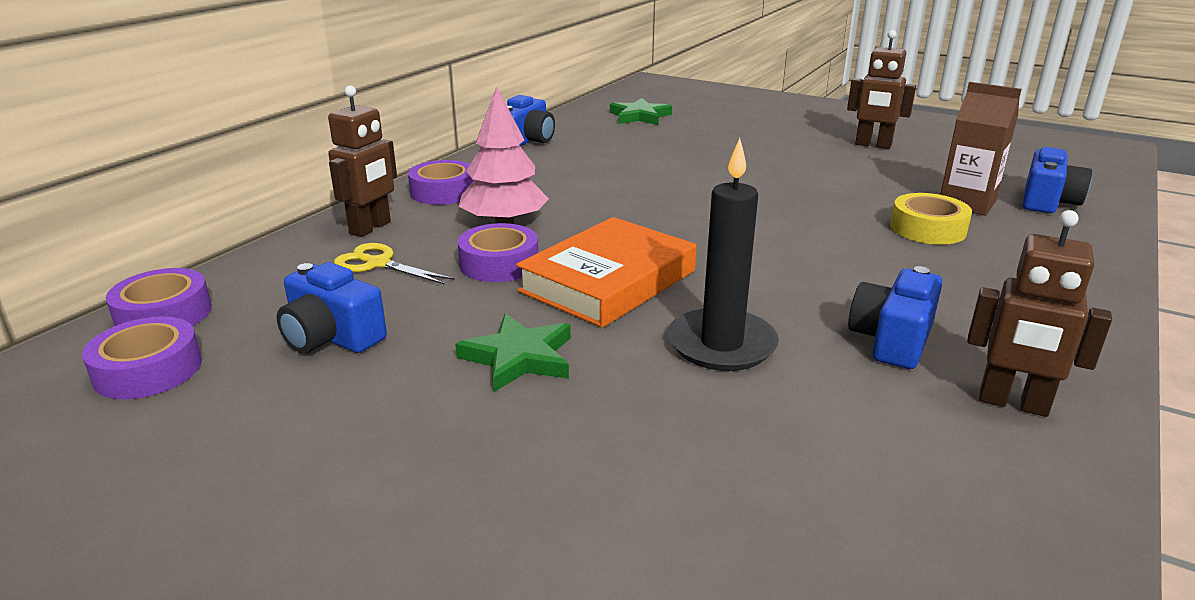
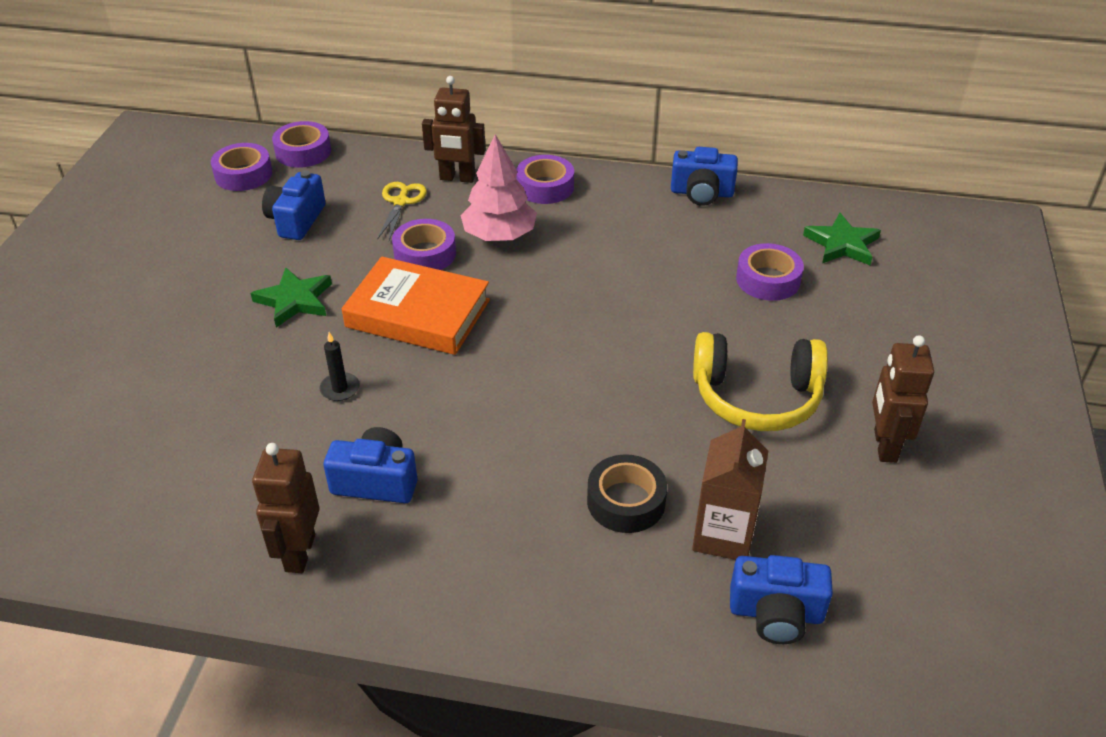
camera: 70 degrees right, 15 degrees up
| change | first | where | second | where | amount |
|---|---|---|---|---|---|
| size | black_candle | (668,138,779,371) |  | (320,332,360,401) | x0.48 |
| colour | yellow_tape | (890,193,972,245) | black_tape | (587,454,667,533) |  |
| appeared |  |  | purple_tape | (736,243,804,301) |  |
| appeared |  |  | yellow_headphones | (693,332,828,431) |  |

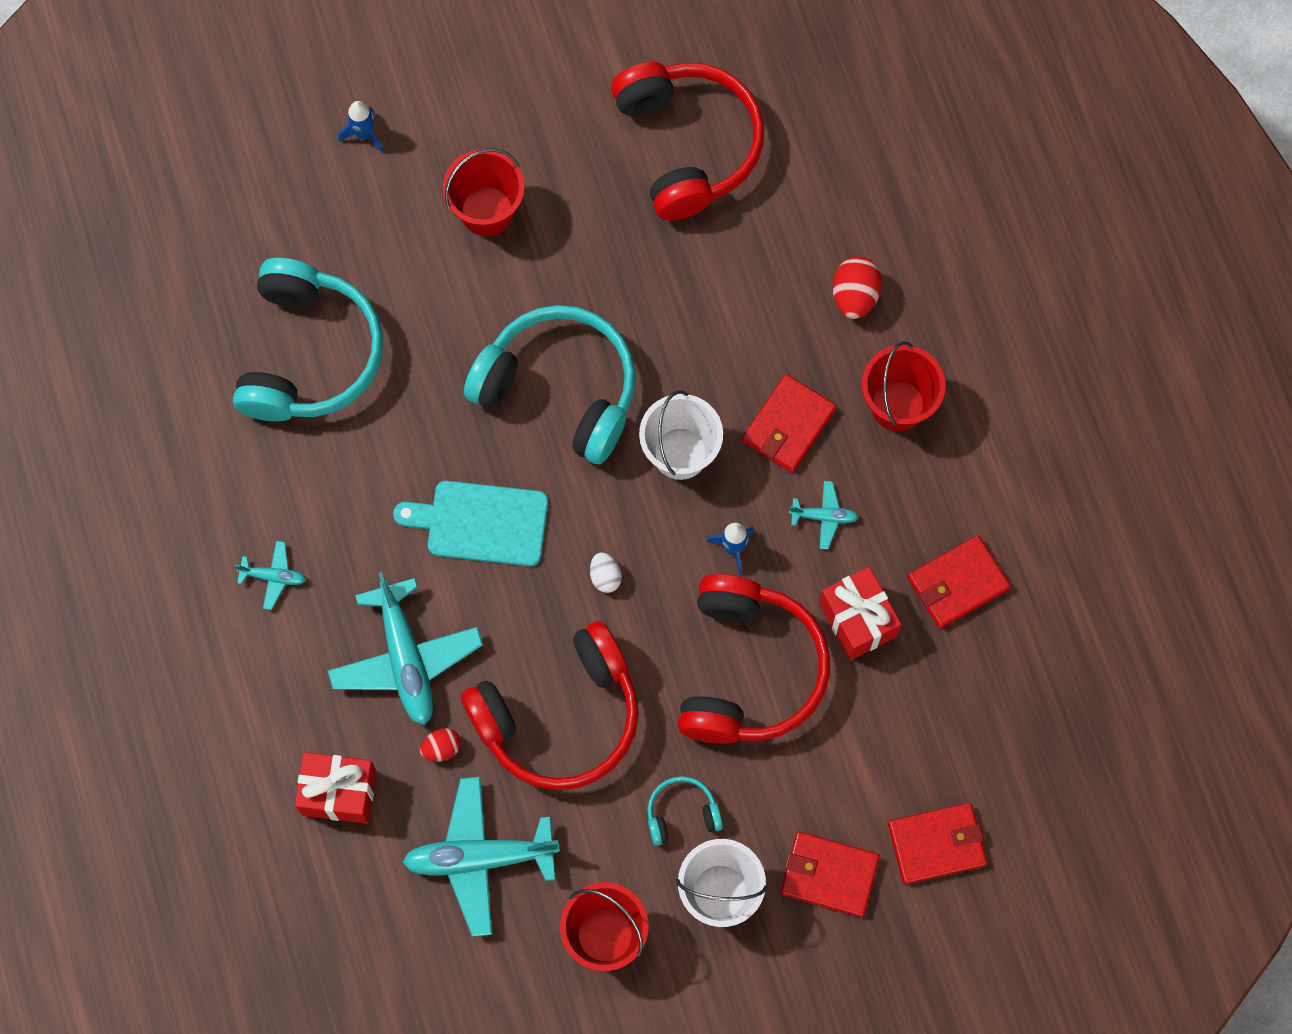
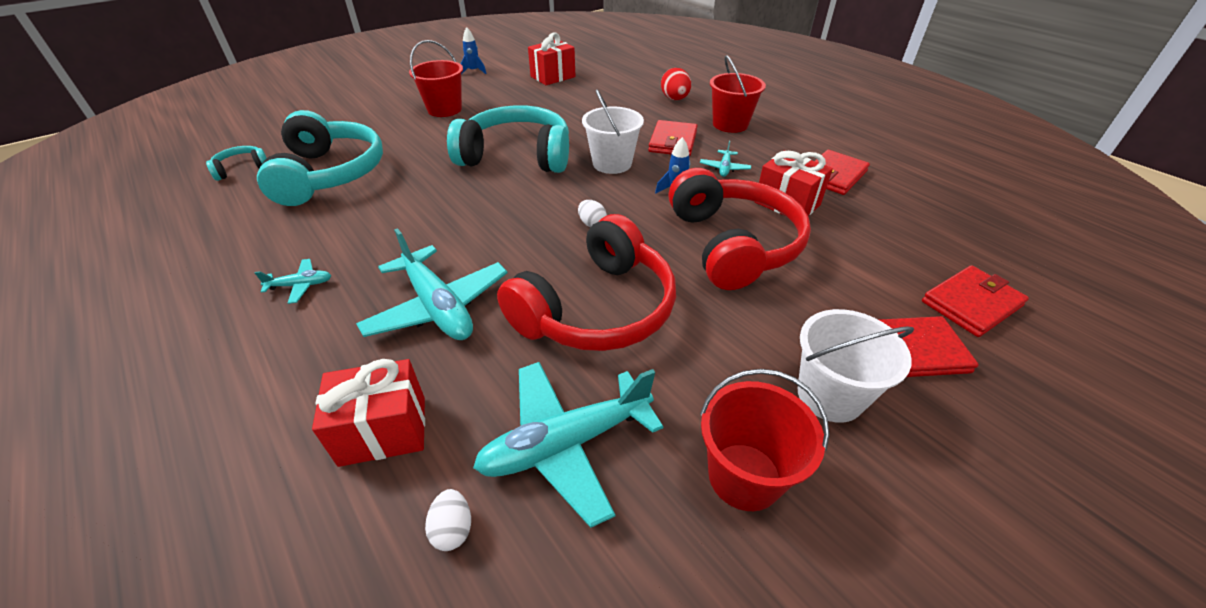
camera: 20 degrees left, 30 degrees down
| change | first | where | second | where | amount |
|---|---|---|---|---|---|
| exchanged | red_headphones | (611,62,764,221) | red_gift | (528,33,575,85) |  |
| relocated | blue_rocket | (338,101,383,153) |  | (461,27,487,74) |  |
| missing | turquoise_cutting_board | (393,481,548,566) |  |  |  |
| spun | turquoise_plane | (789,481,859,549) |  | (700,141,751,177) | 120 degrees clockwise |
| missing | red_egg | (420,728,461,761) |  |  |  |
| relocated | turquoise_headphones | (647,776,723,846) |  | (206,146,267,181) |  |
| appeared |  |  | white_egg | (425,489,471,551) |  |

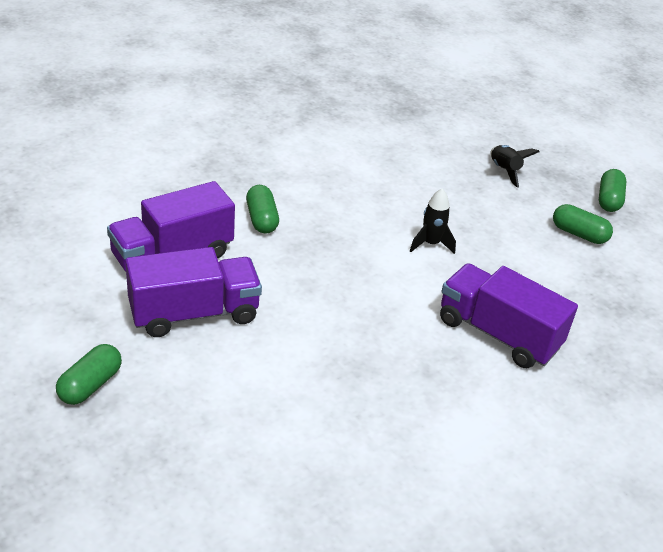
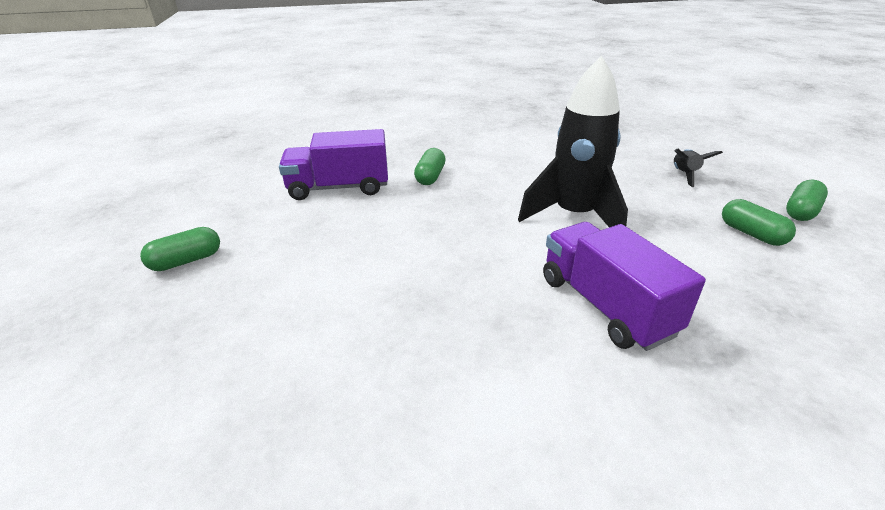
camera: 30 degrees right, 5 degrees down
| change | first | where | second | where | amount |
|---|---|---|---|---|---|
| size | black_rocket | (410,188,456,254) |  | (518,56,628,227) | x2.21 |
| missing | purple_truck | (125,247,262,337) |  |  |  |

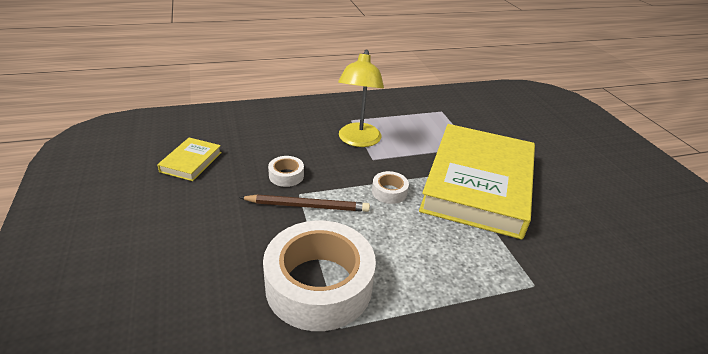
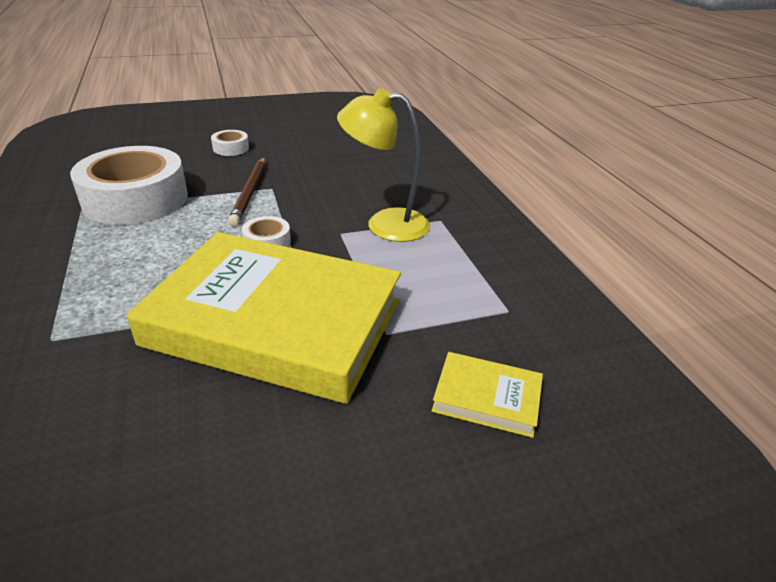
camera: 90 degrees right, 0 degrees up
| change | first | where | second | where | amount |
|---|---|---|---|---|---|
| relocated | yellow_book | (157,137,222,181) |  | (432,352,543,438) |  |
| relocated | white_tape | (268,156,304,187) |  | (211,130,249,156) |  |

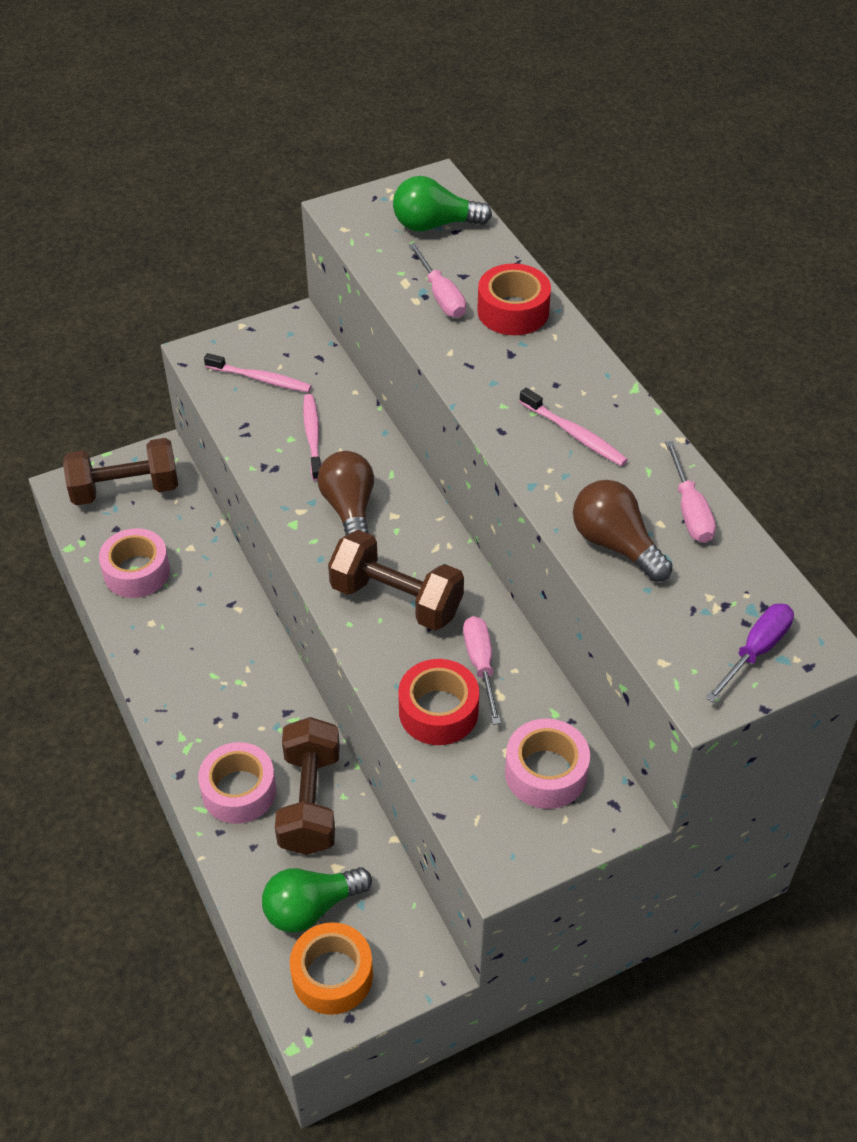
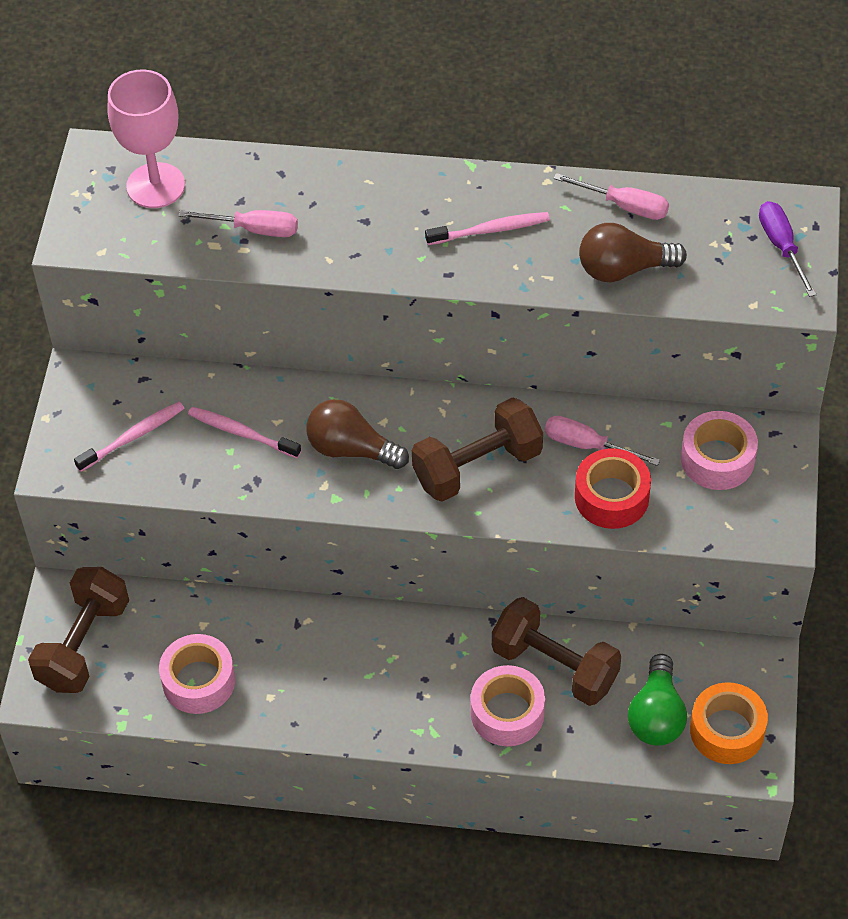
camera: 55 degrees left, 5 degrees up
| change | first | where | second | where | amount |
|---|---|---|---|---|---|
| exchanged | green_light_bulb | (393,176,492,232) | pink_goblet | (107,69,185,208) |  |
| missing | red_tape | (477,263,551,335) |  |  |  |

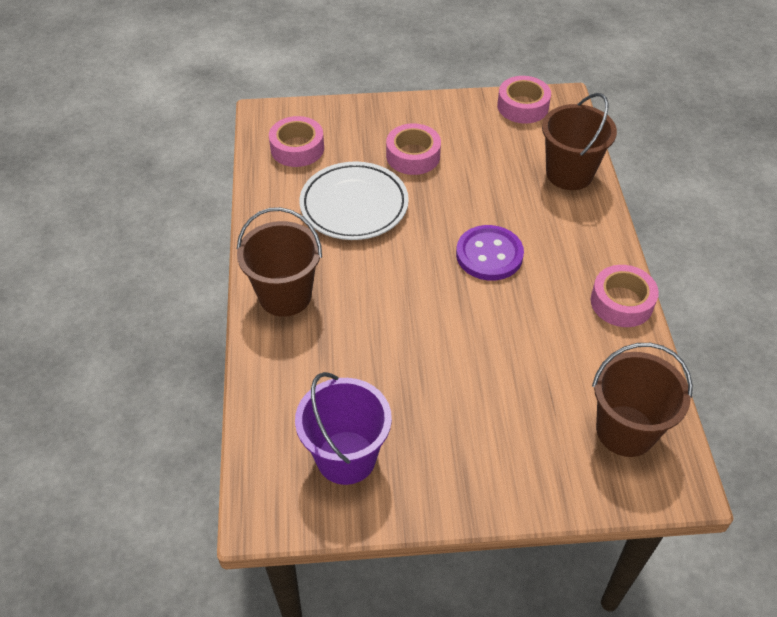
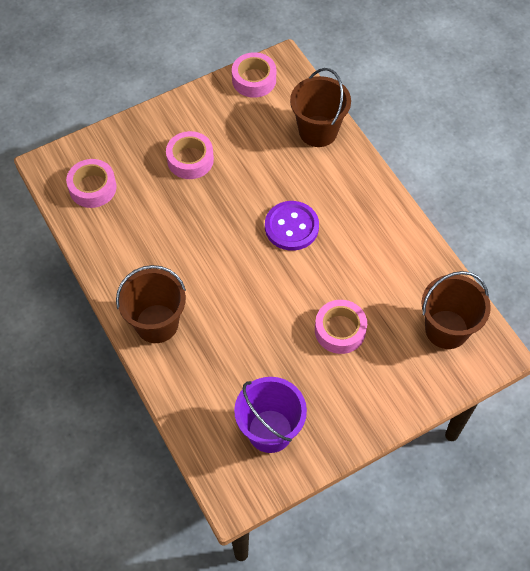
camera: 25 degrees left, 10 degrees up
| change | first | where | second | where | amount |
|---|---|---|---|---|---|
| missing | white_plate | (300,161,409,240) |  |  |  |
| relocated | pink_tape | (591,265,659,327) |  | (315,300,367,354) |  |

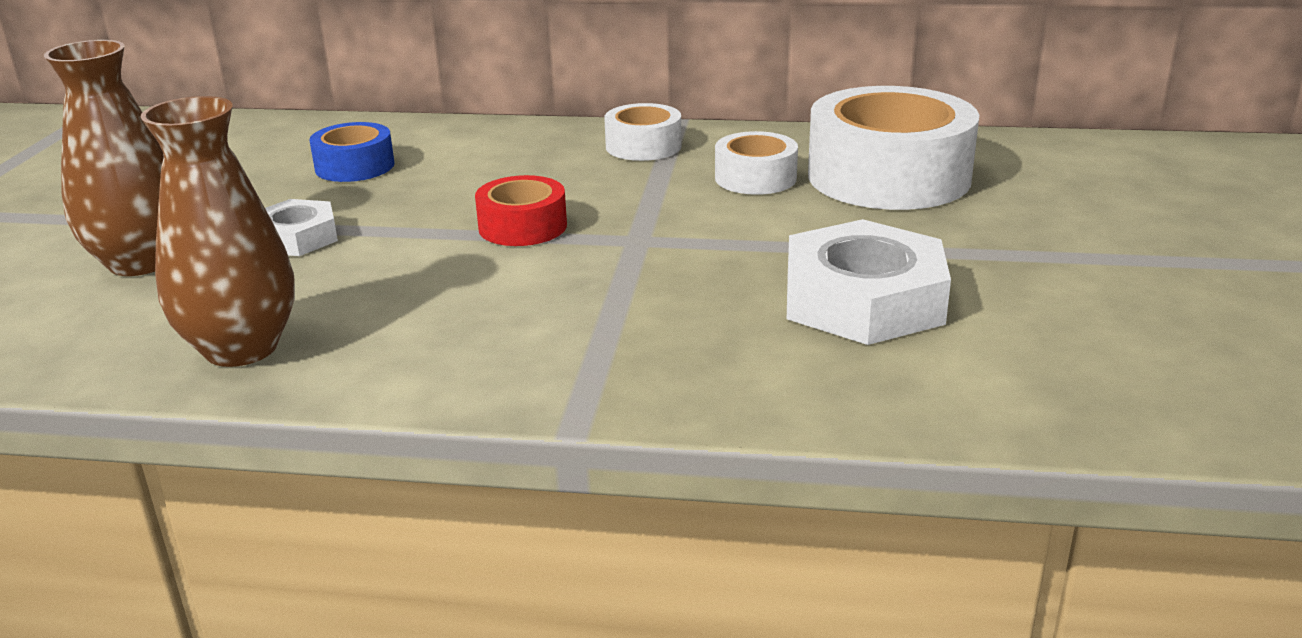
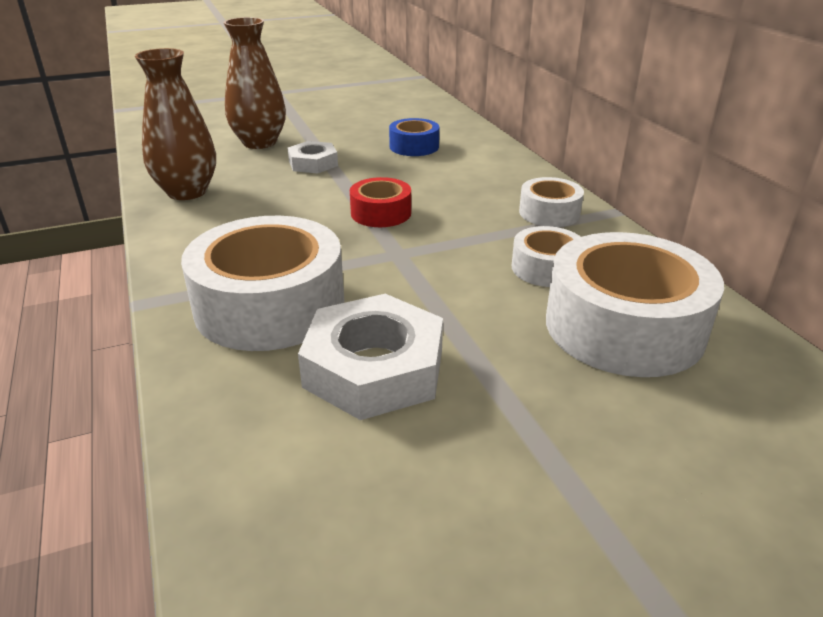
camera: 60 degrees right, 5 degrees up
| change | first | where | second | where | amount |
|---|---|---|---|---|---|
| appeared |  |  | white_tape | (181,216,344,351) |  |

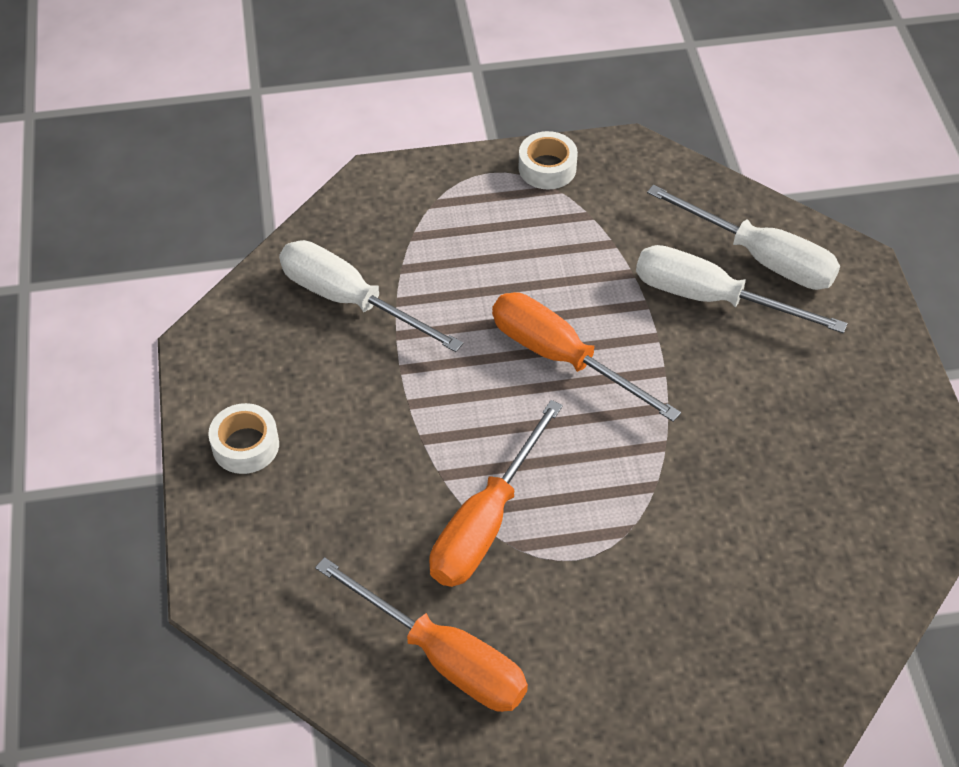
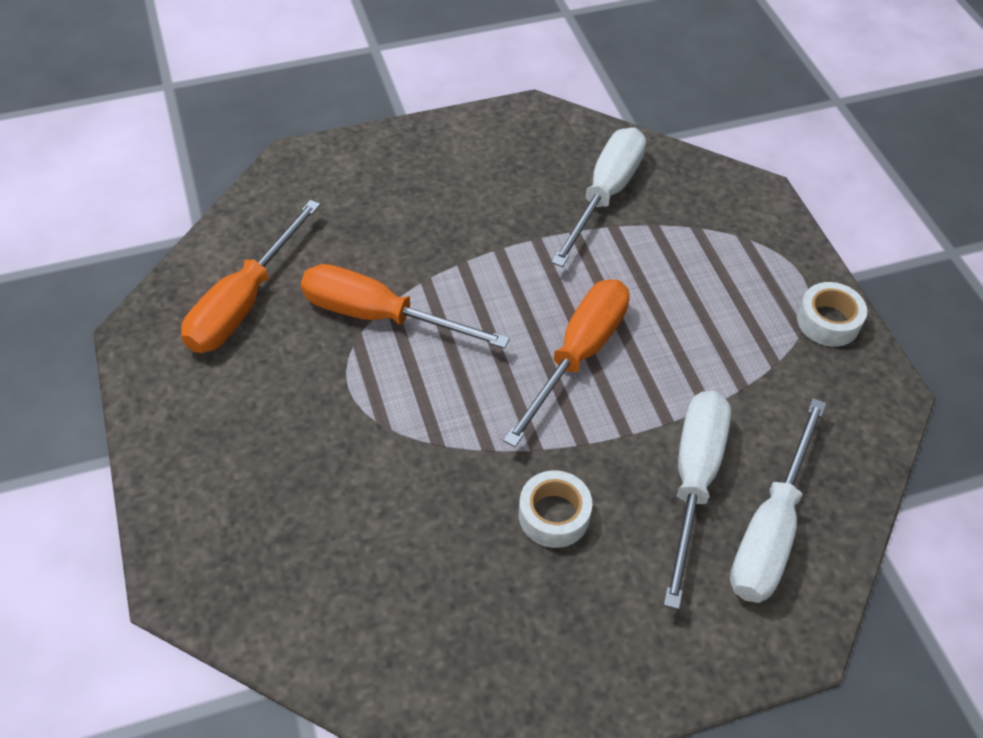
camera: 80 degrees right, 0 degrees up
| change | first | where | second | where | amount |
|---|---|---|---|---|---|
| relocated | white_tape | (208,403,279,474) |  | (519,470,592,548) |  |

